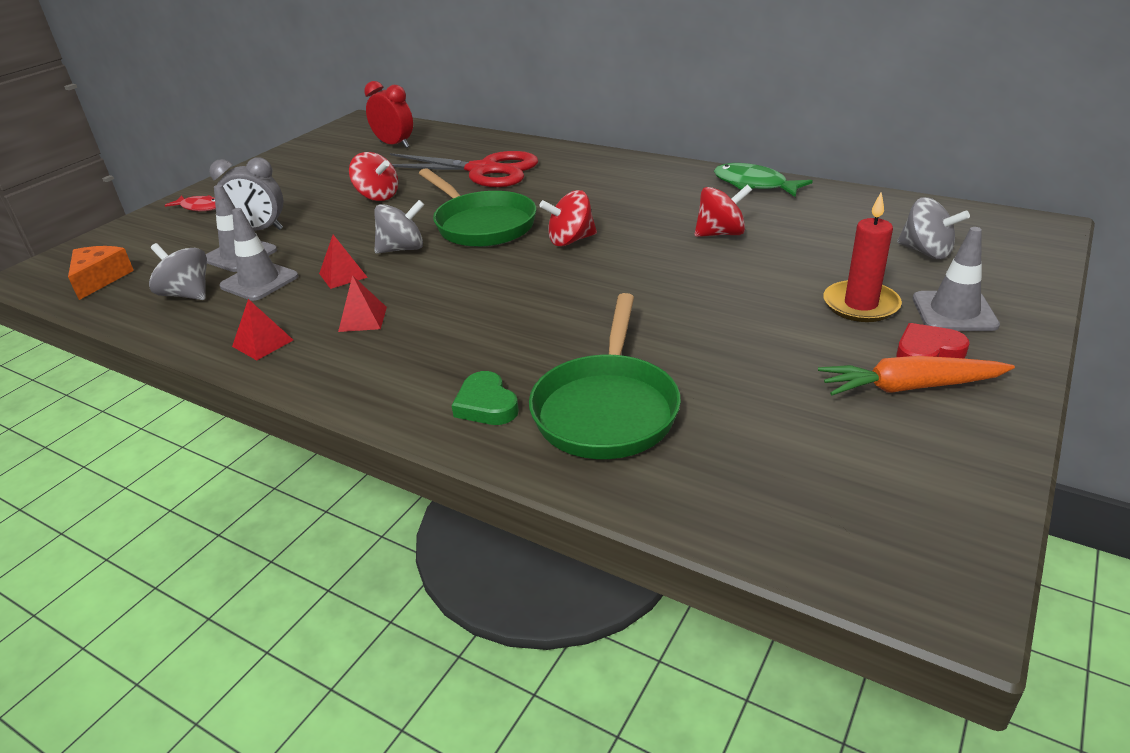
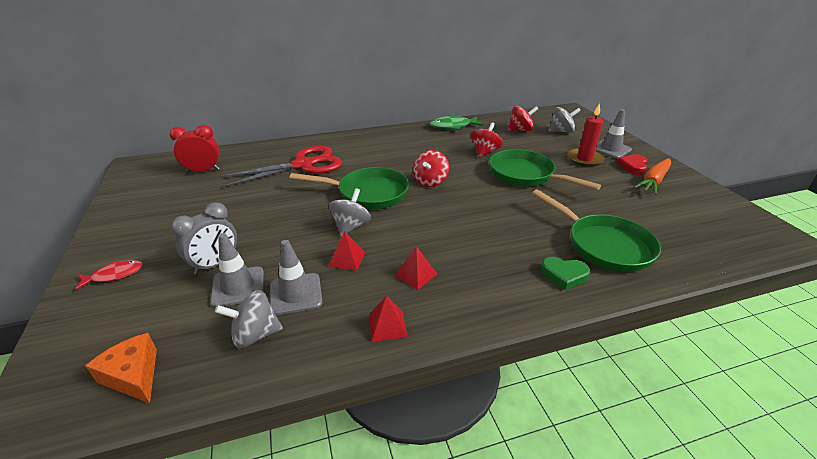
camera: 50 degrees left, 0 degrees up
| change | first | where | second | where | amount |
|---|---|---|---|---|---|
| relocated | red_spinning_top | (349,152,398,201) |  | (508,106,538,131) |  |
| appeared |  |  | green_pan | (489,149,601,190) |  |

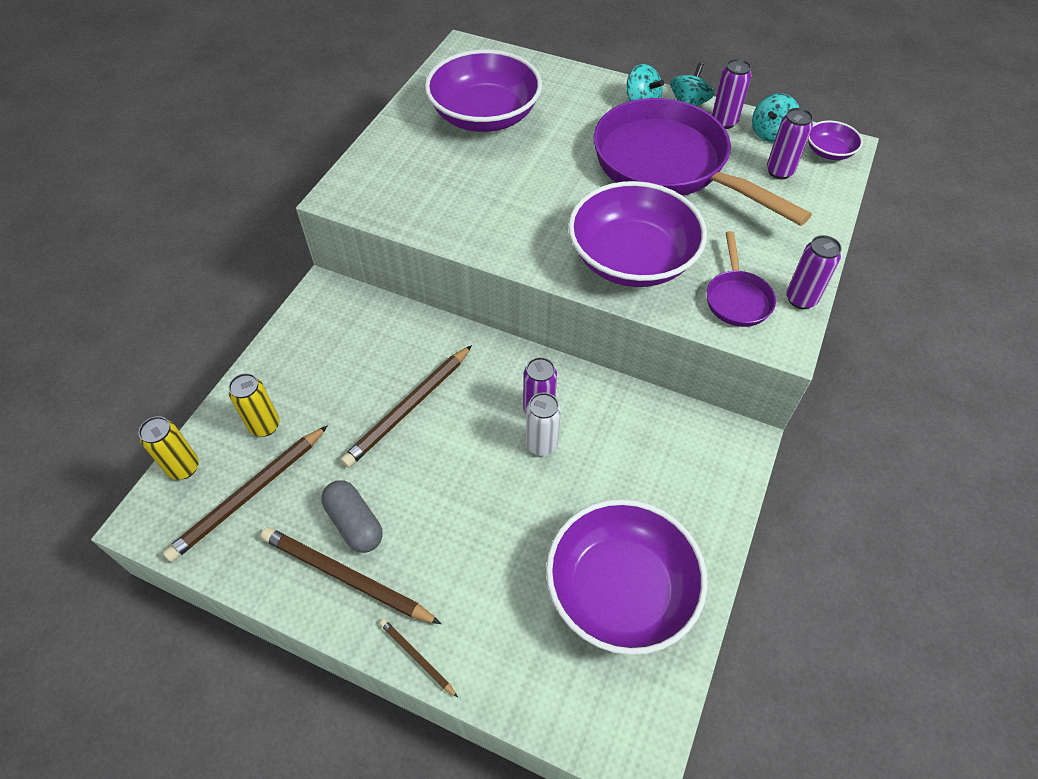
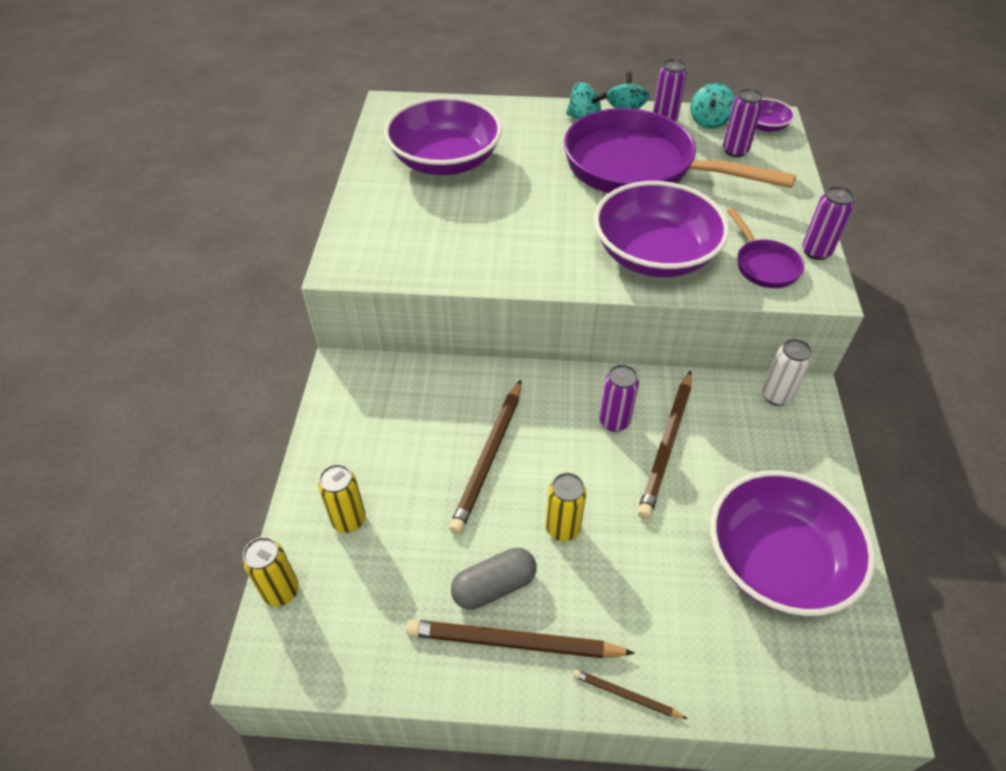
camera: 20 degrees left, 5 degrees down
| change | first | where | second | where | amount |
|---|---|---|---|---|---|
| relocated | white_can | (526,393,561,456) |  | (762,339,812,406) |  |
| relocated | brown_pencil | (163,426,327,562) |  | (638,371,692,519) |  |
| spun | grey_capsule | (321,480,383,553) |  | (451,548,537,610) | 60 degrees counterclockwise |
| appeared |  |  | yellow_can | (545,473,586,541) |  |

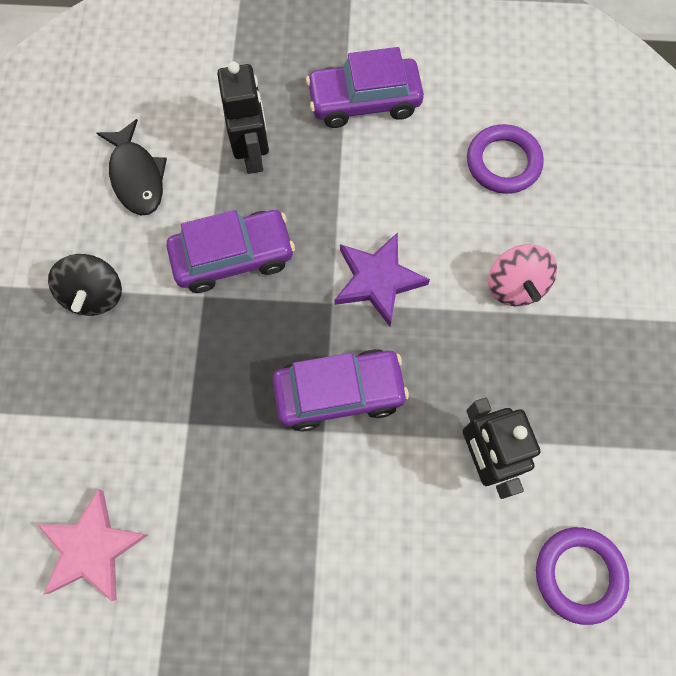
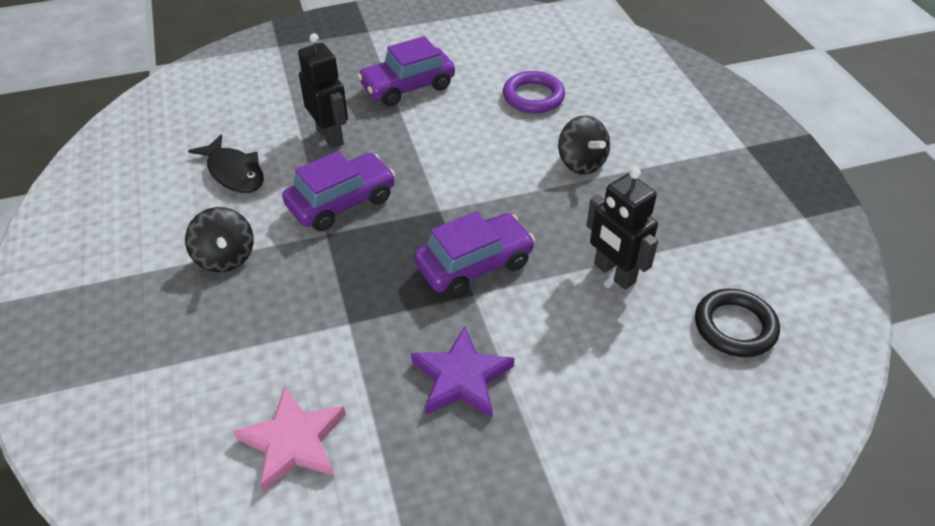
camera: 20 degrees left, 25 degrees down
| change | first | where | second | where | amount |
|---|---|---|---|---|---|
| relocated | purple_star | (335,232,430,326) |  | (411,326,514,418) |  |
| colour | pink_spinning_top | (488,244,557,306) | black_spinning_top | (558,115,610,174) |  |
| colour | purple_ring | (536,527,629,625) | black_ring | (695,289,780,357) |  |

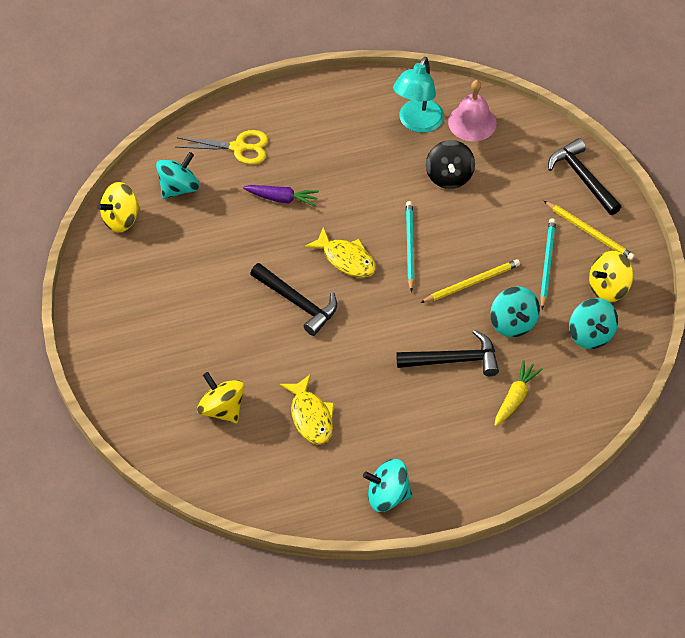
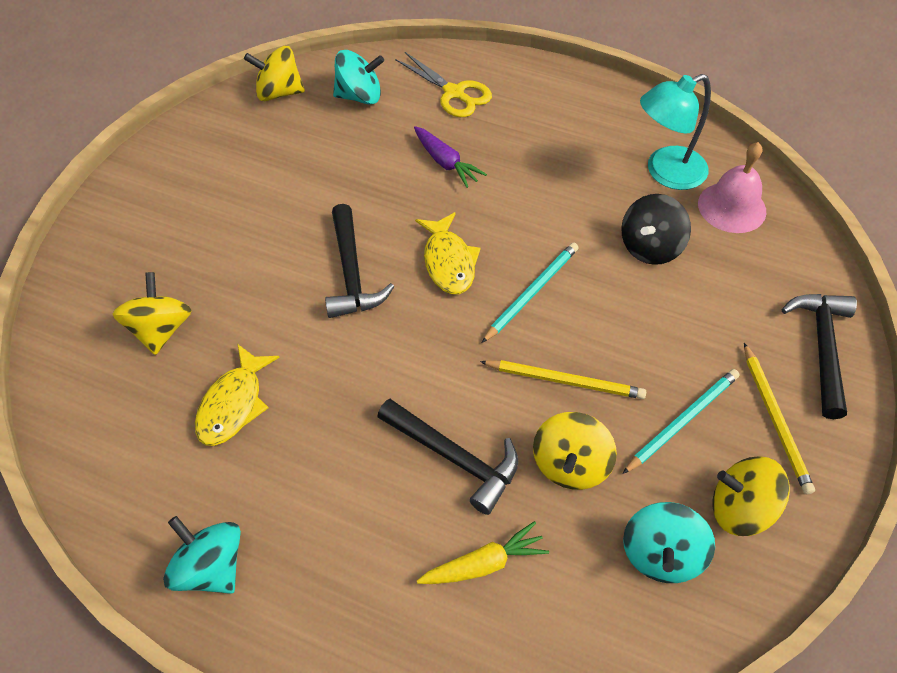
camera: 40 degrees right, 0 degrees up
| change | first | where | second | where | amount |
|---|---|---|---|---|---|
| colour | turquoise_spinning_top | (490,287,540,337) | yellow_spinning_top | (533,412,617,490) |  |

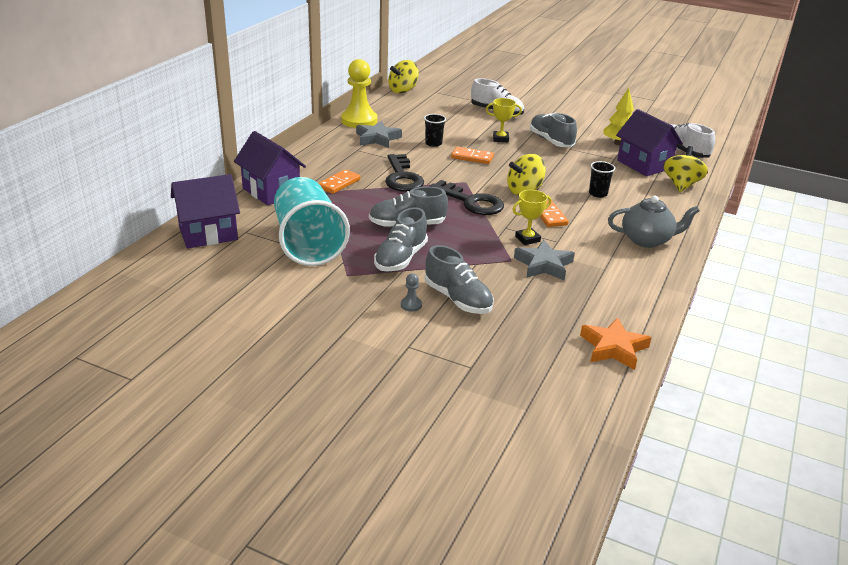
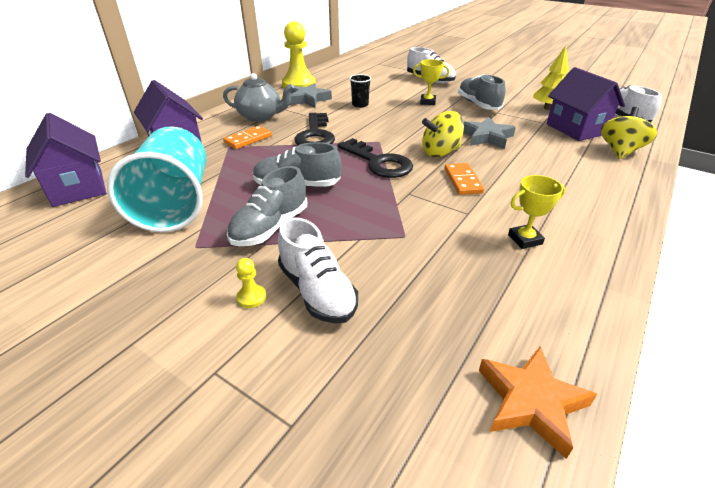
camera: 10 degrees right, 5 degrees up
| change | first | where | second | where | amount |
|---|---|---|---|---|---|
| missing | yellow_spinning_top | (388,60,419,94) |  |  |  |
| missing | orange_domino | (451,147,494,164) |  |  |  |
| missing | black_cup | (589,161,615,198) |  |  |  |
| spun | purple_house | (171,174,240,248) |  | (25,113,106,207) | 75 degrees clockwise |
| relocated | yellow_trophy | (512,190,551,245) |  | (508,175,565,249) |  |
| relocated | grey_teapot | (608,195,700,248) |  | (223,73,295,122) |  |
| relocated | grey_star | (514,240,575,280) |  | (463,117,516,149) |  |
| colour | grey_shoe | (425,245,494,314) | white_shoe | (278,217,358,324) |  |
| colour | grey_pawn | (401,273,422,312) | yellow_pawn | (236,258,266,308) |  |

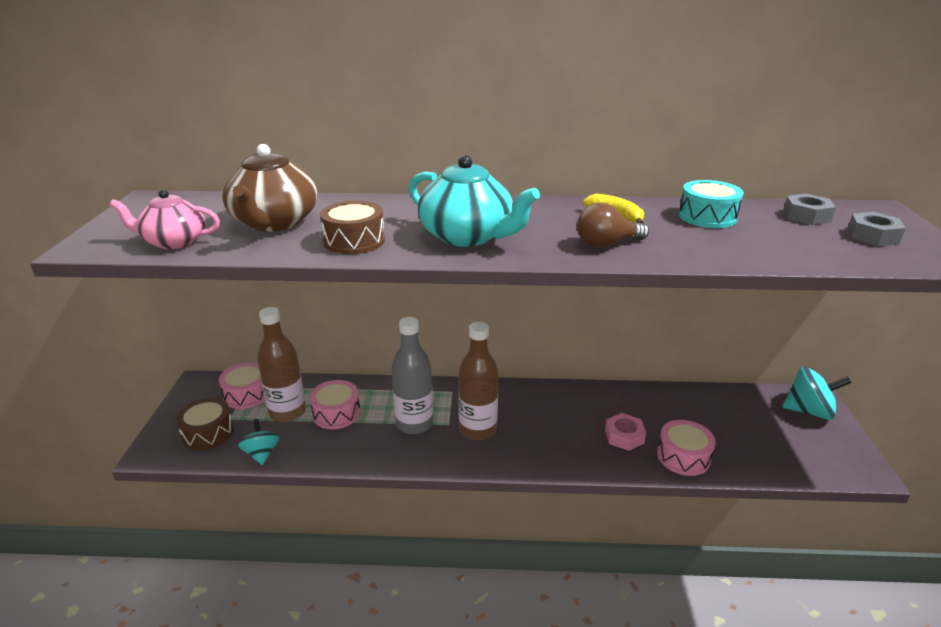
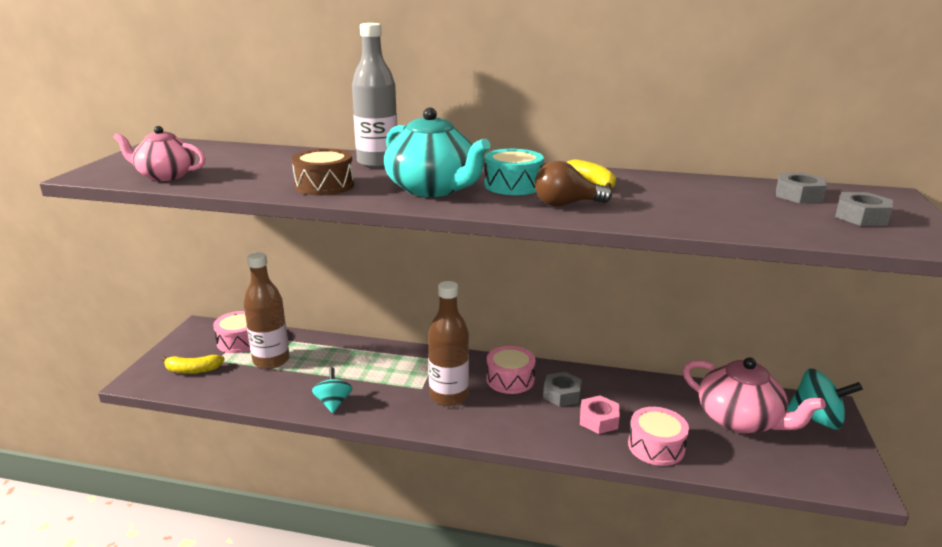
camera: 10 degrees right, 5 degrees down
| change | first | where | second | where | amount |
|---|---|---|---|---|---|
| missing | brown_teapot | (222,144,317,232) |  |  |  |
| relocated | turquoise_drum | (679,180,744,228) |  | (484,149,544,195) |  |
| relocated | grey_bottle | (391,317,433,434) |  | (352,23,398,168) |  |
| relocated | pink_drum | (309,380,360,429) |  | (486,346,535,394) |  |
| exchanged | brown_drum | (176,398,234,450) | yellow_banana | (161,355,225,374) |  |
| relocated | turquoise_spinning_top | (238,419,280,465) |  | (312,368,352,413) |  |
| appeared |  |  | pink_teapot | (683,357,826,433) |  |
| appeared |  |  | grey_nut | (543,372,582,407) |  |

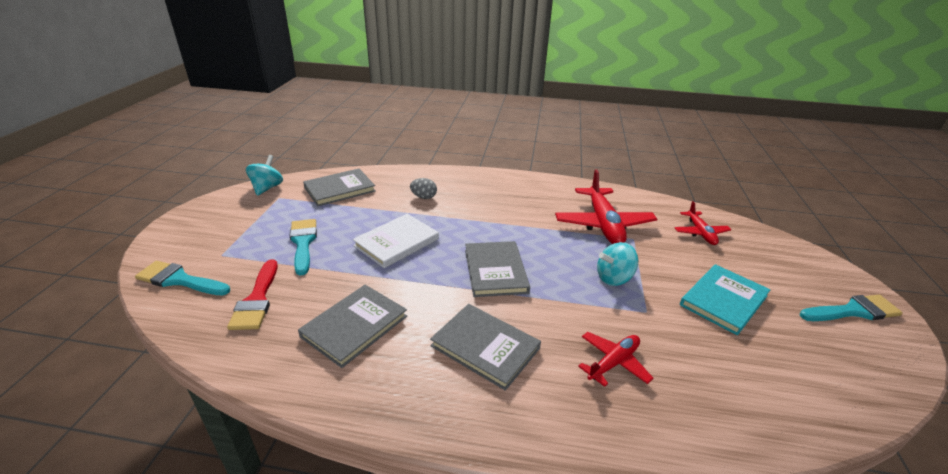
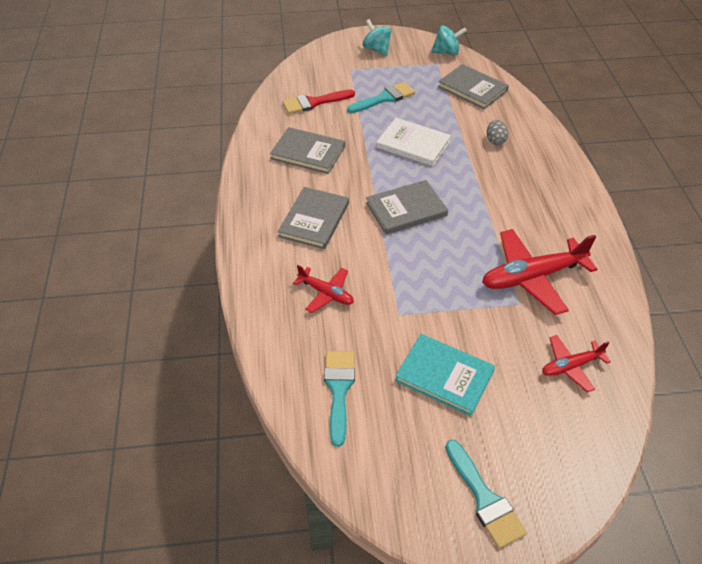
camera: 75 degrees right, 15 degrees up
| change | first | where | second | where | amount |
|---|---|---|---|---|---|
| relocated | turquoise_spinning_top | (597,242,638,286) |  | (363,19,391,56) |  |
| relocated | turquoise_brush | (135,261,230,296) |  | (324,351,355,447) |  |

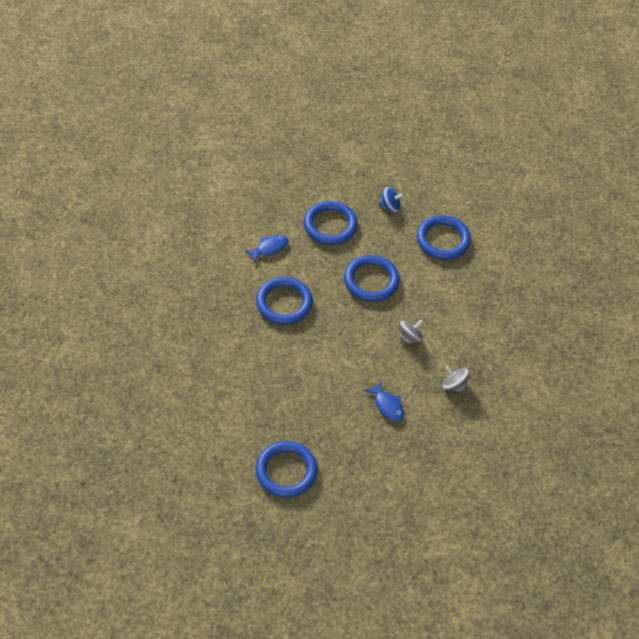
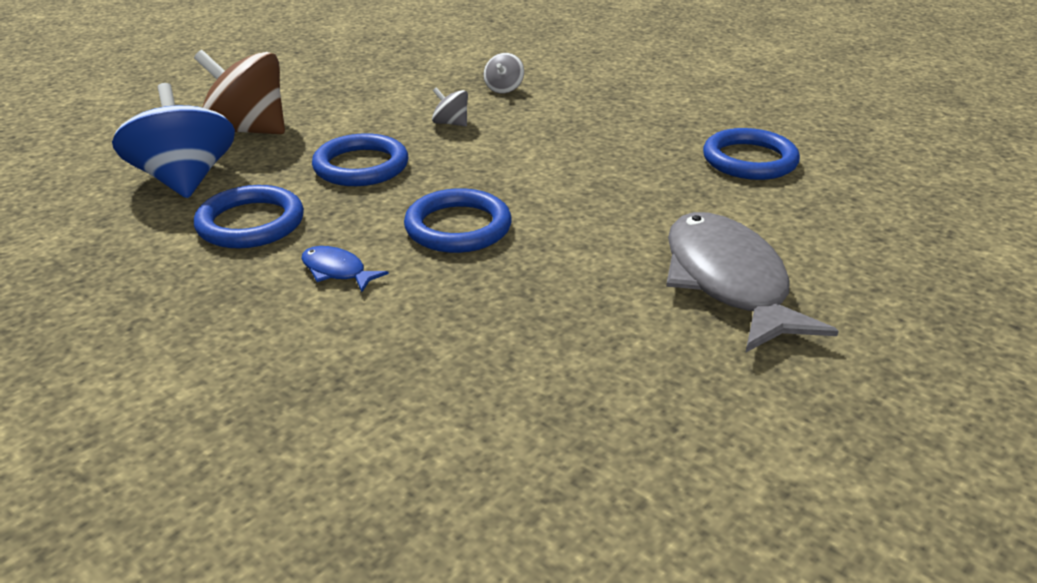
camera: 110 degrees left, 20 degrees down
| change | first | where | second | where | amount |
|---|---|---|---|---|---|
| size | blue_spinning_top | (379,187,404,213) |  | (112,83,235,198) | x2.22 |
| exchanged | blue_ring | (417,215,471,260) | brown_spinning_top | (194,50,285,134) |  |
| missing | blue_fish | (365,381,404,422) |  |  |  |
| appeared |  |  | grey_fish | (666,212,839,352) |  |

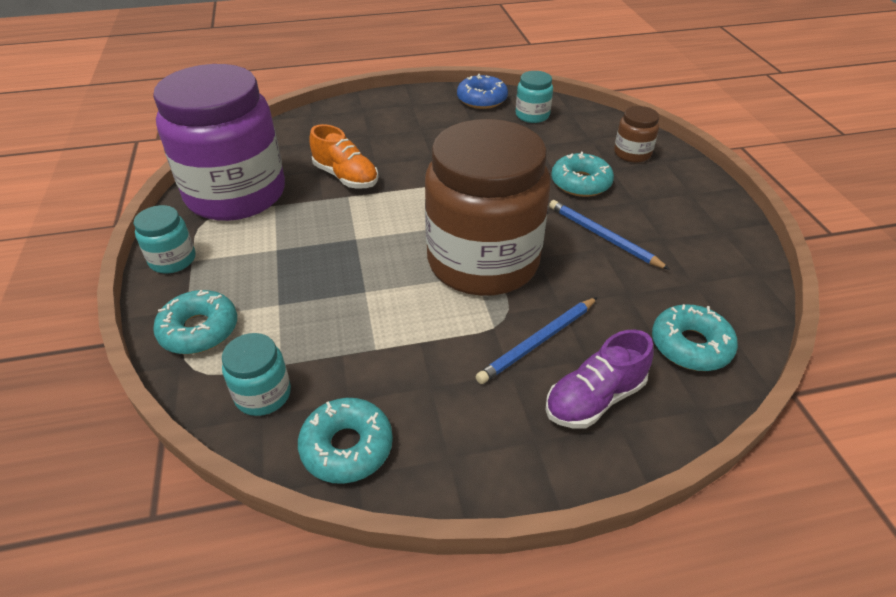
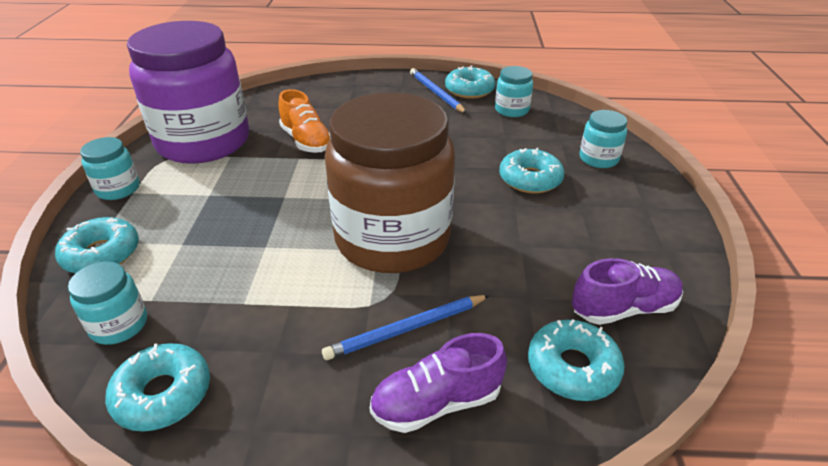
camera: 15 degrees right, 5 degrees down
| change | first | where | second | where | amount |
|---|---|---|---|---|---|
| colour | blue_donut | (457,74,508,109) | turquoise_donut | (445,66,495,99) |  |
| colour | brown_jar | (614,106,659,163) | turquoise_jar | (579,110,627,168) |  |
| relocated | blue_pencil | (549,200,670,270) |  | (410,68,467,114) |  |
| appeared |  |  | purple_shoe | (572,258,683,325) |  |

